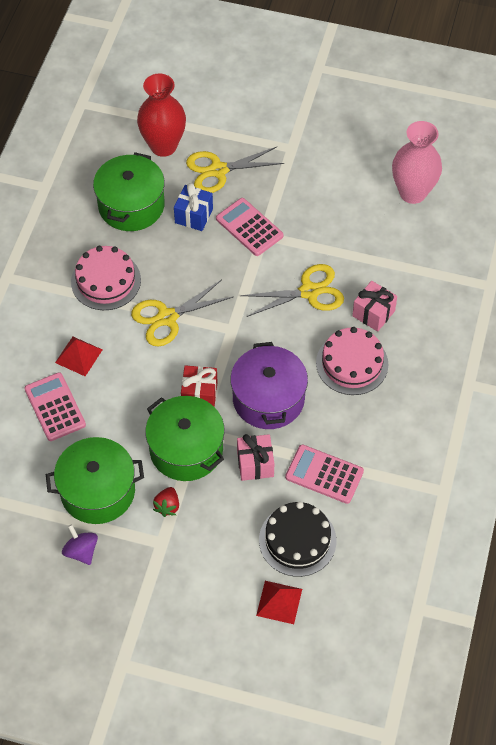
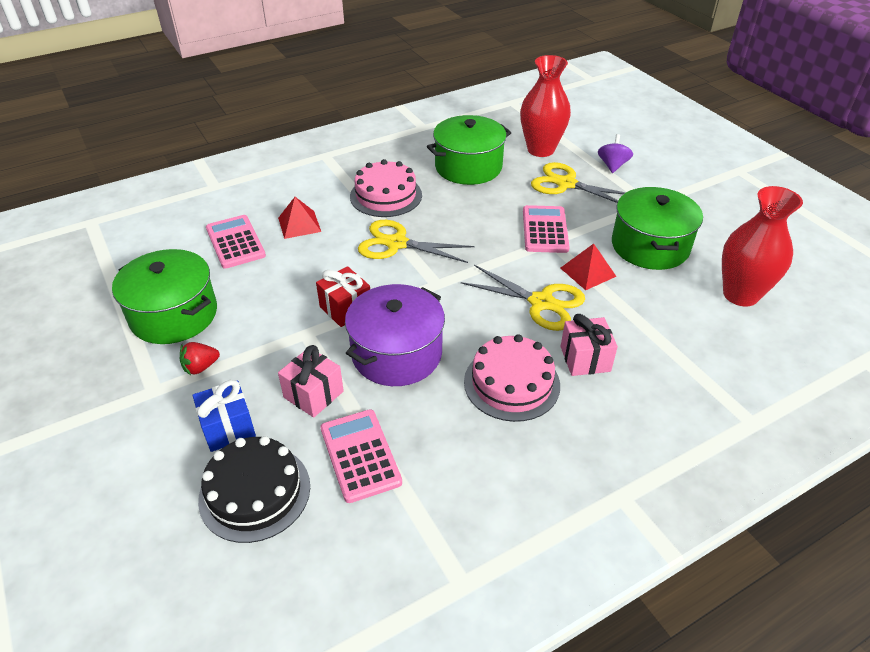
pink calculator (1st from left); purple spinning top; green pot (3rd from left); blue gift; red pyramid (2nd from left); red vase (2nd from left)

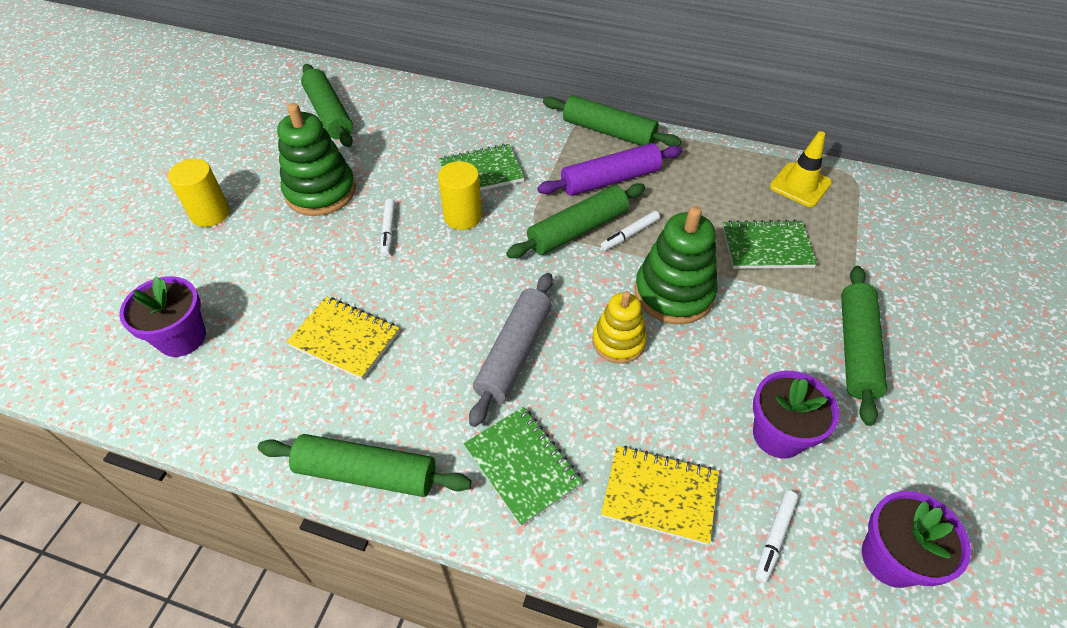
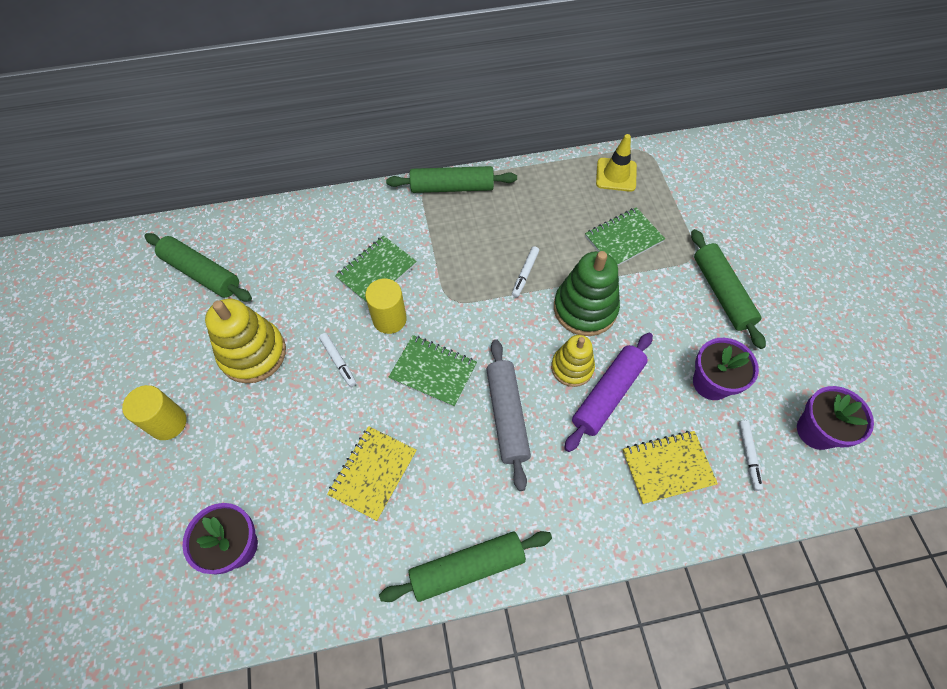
yellow stacking toy (1st from left); yellow notebook (1st from left); green notebook (2nd from left); green rolling pin (3rd from left in the first image); purple rolling pin

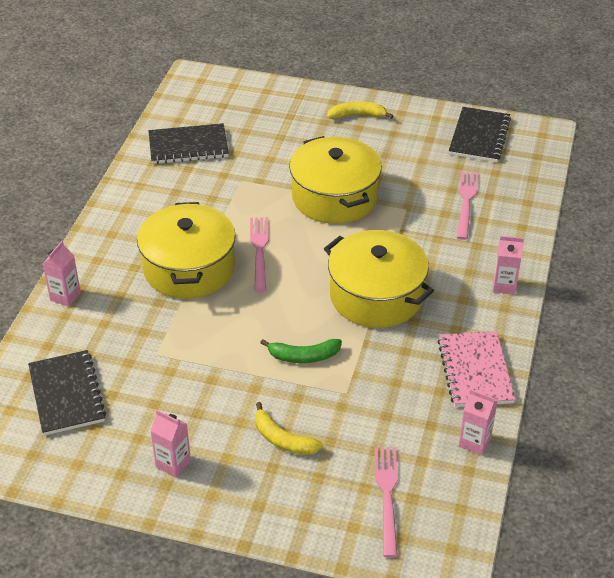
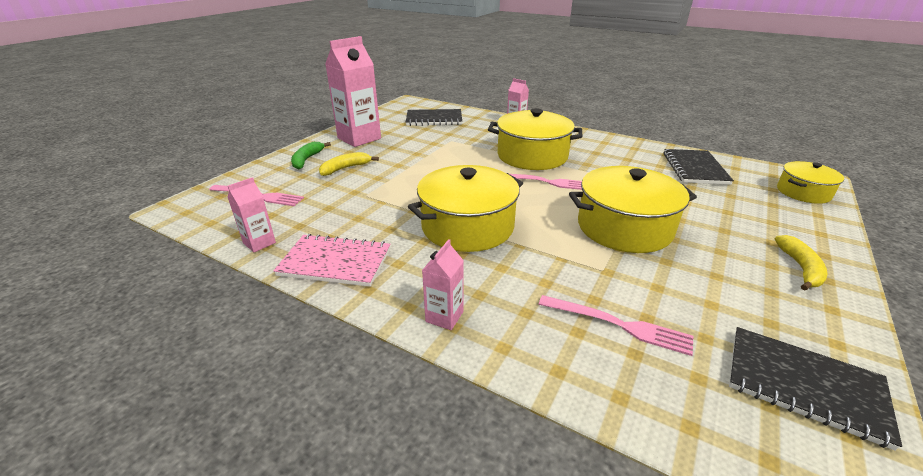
pink carton (2nd from left); green banana; yellow pot (4th from left)

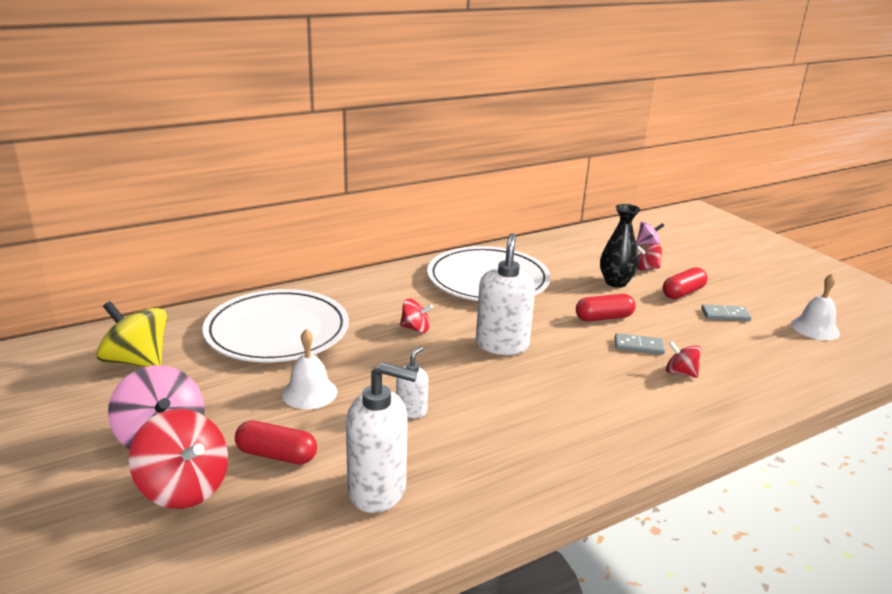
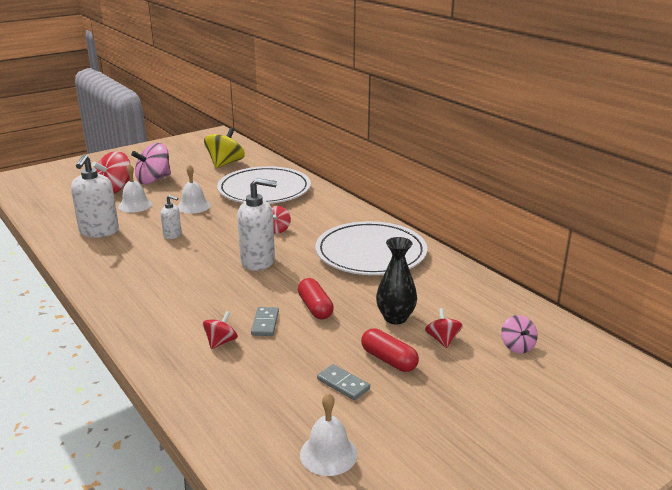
white bell (1st from left); grey domino (2nd from left)

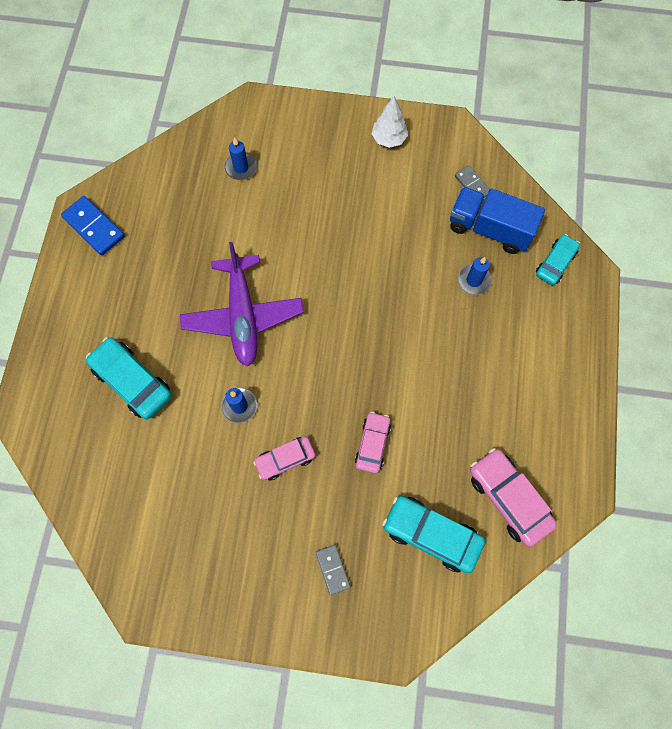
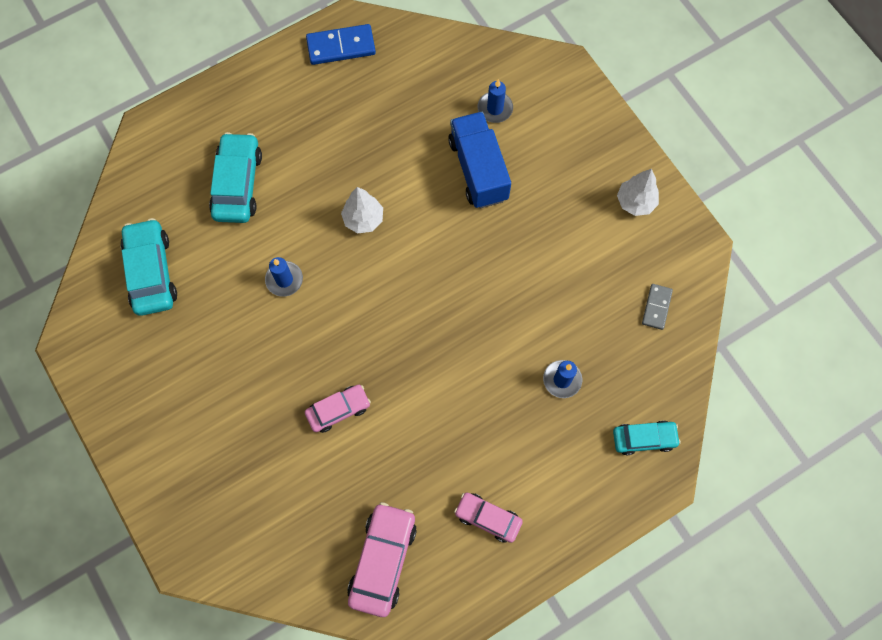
blue domino; white tree (1st from left); pink car (3rd from left); grey domino (1st from left in the first image); turquoise car (1st from left); blue truck

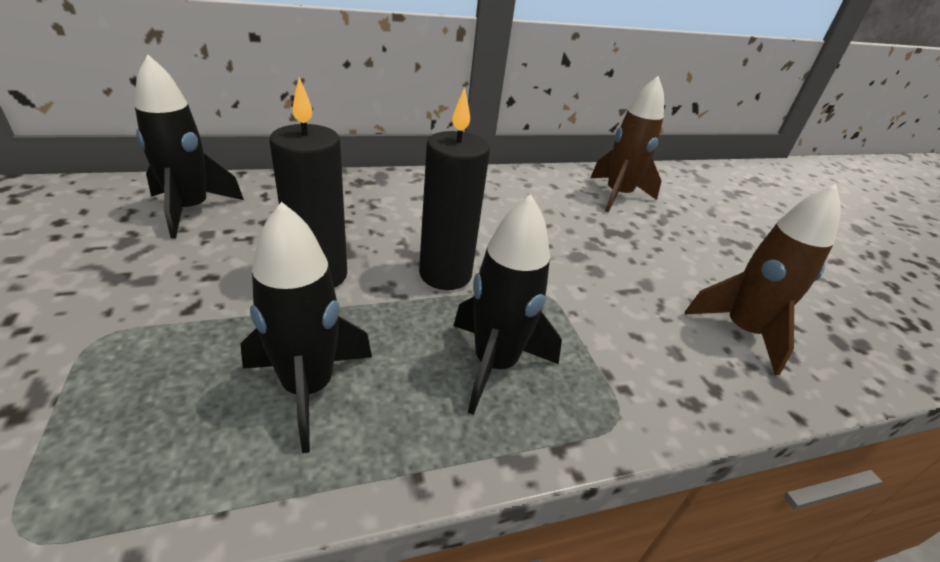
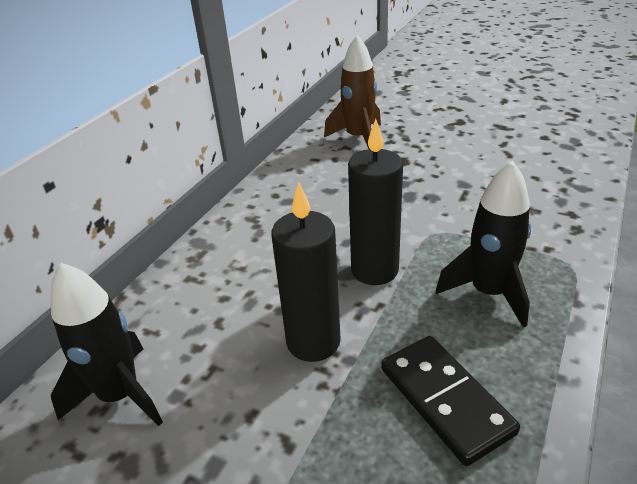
black domino; brown rocket (2nd from left in the first image)

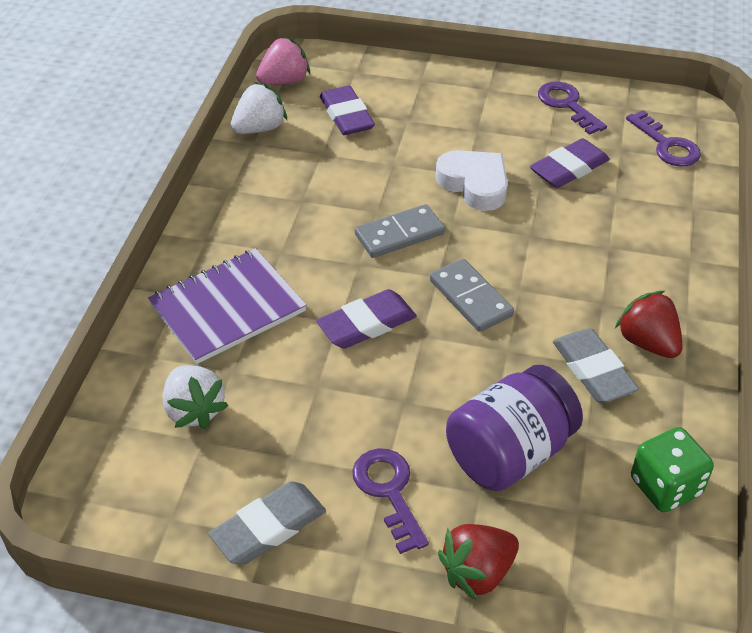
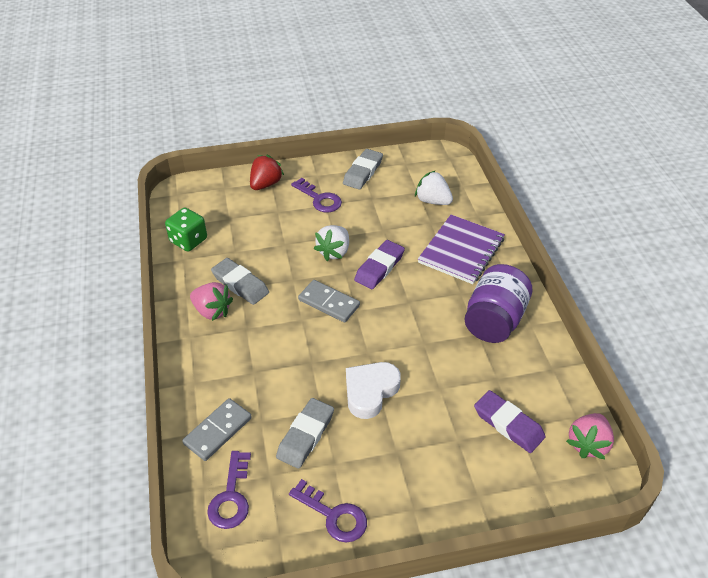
white strawberry (1st from left); grey domino (1st from left); white heart; purple jar; grey eraser (2nd from left); pink strawberry (1st from left); purple key (1st from left)

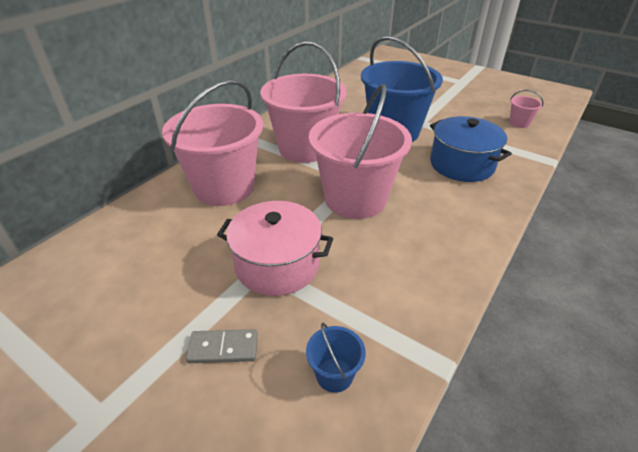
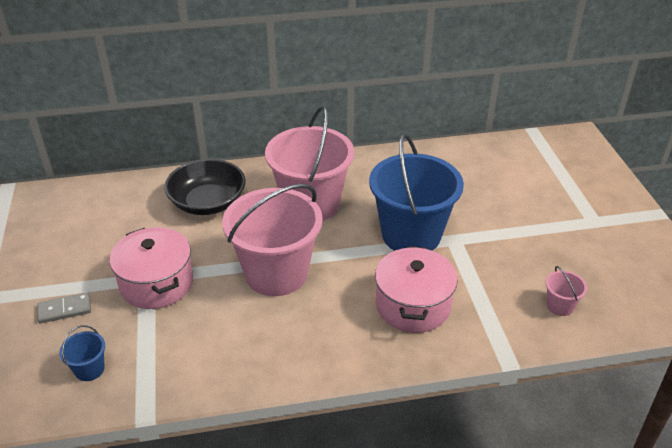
black bowl; grey domino; pink pot (2nd from left)

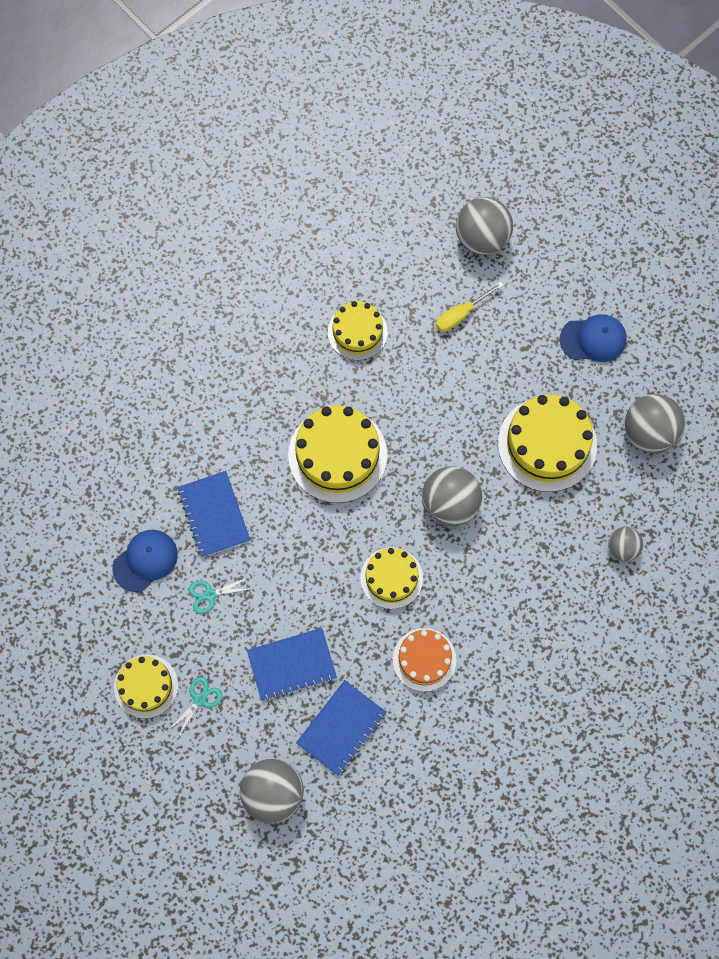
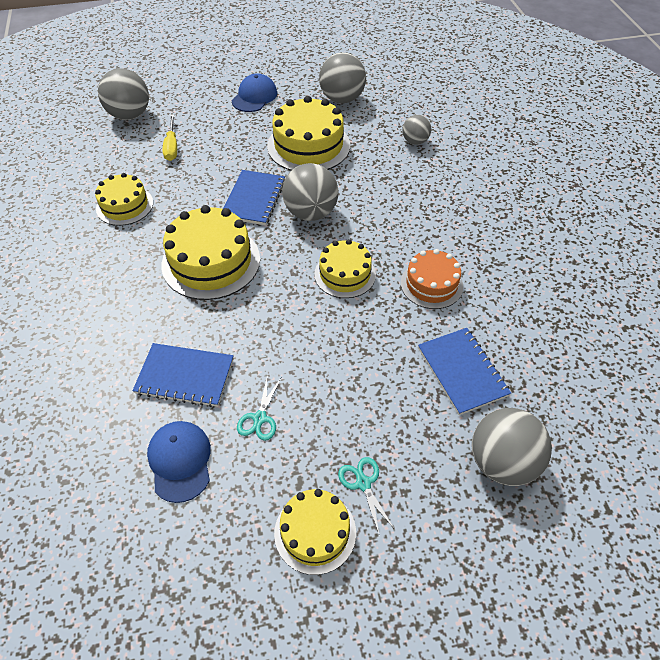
blue notebook (2nd from left)

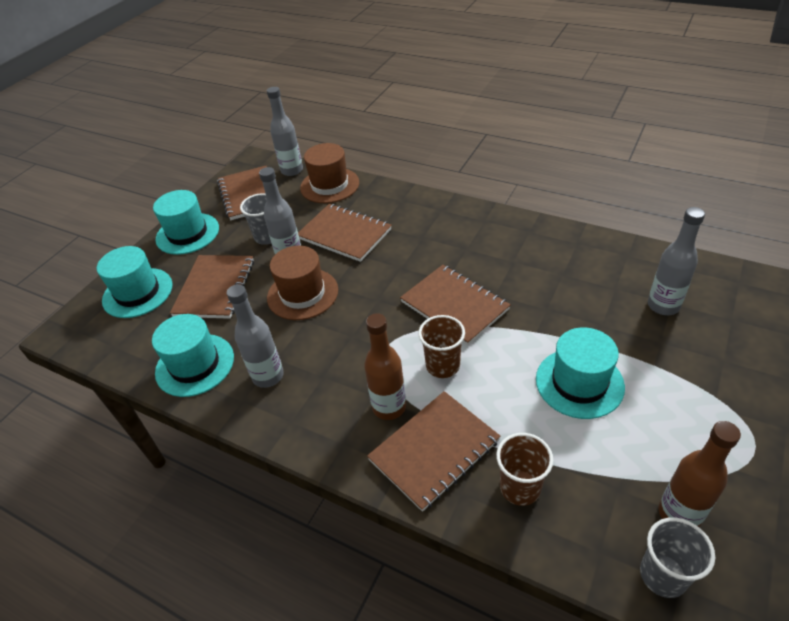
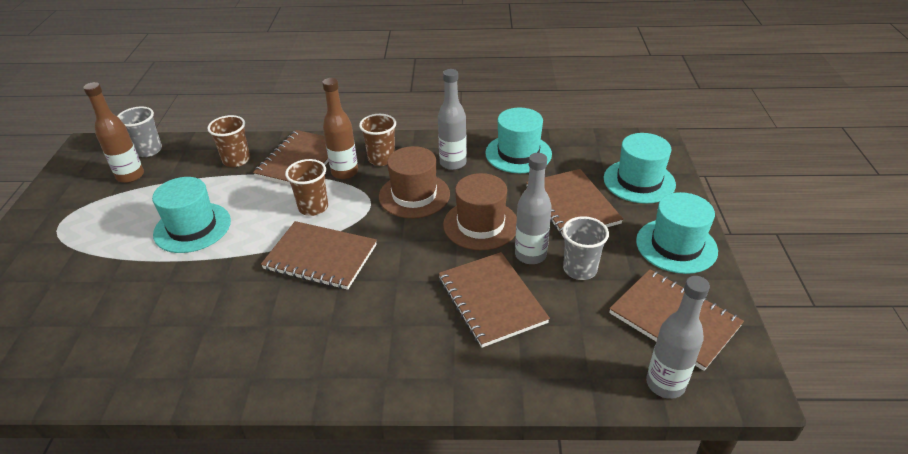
brown notebook (3rd from left); brown hat (1st from left); grey bottle (4th from left in the first image); brown cup (3rd from left)

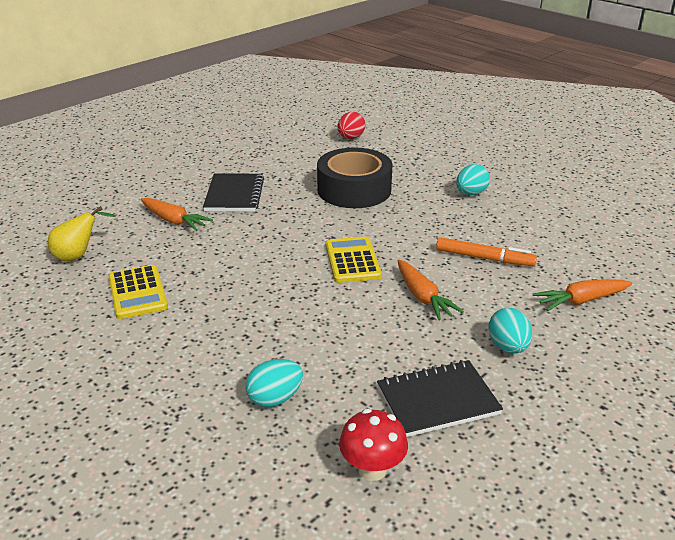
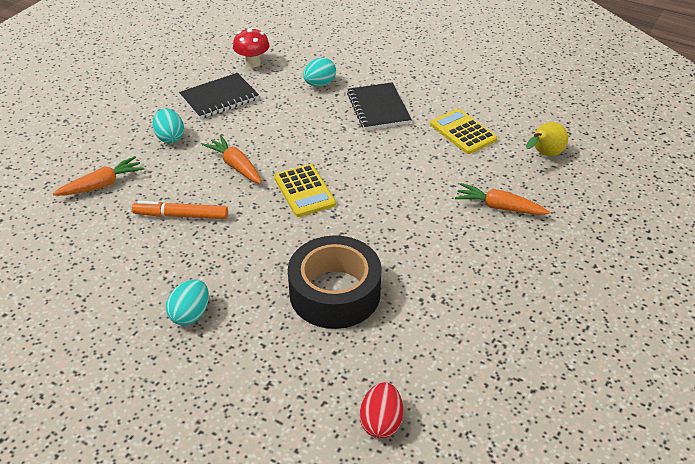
black notebook (2nd from left)

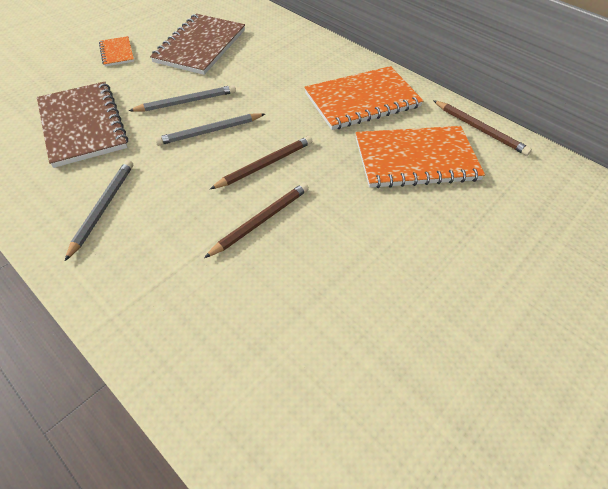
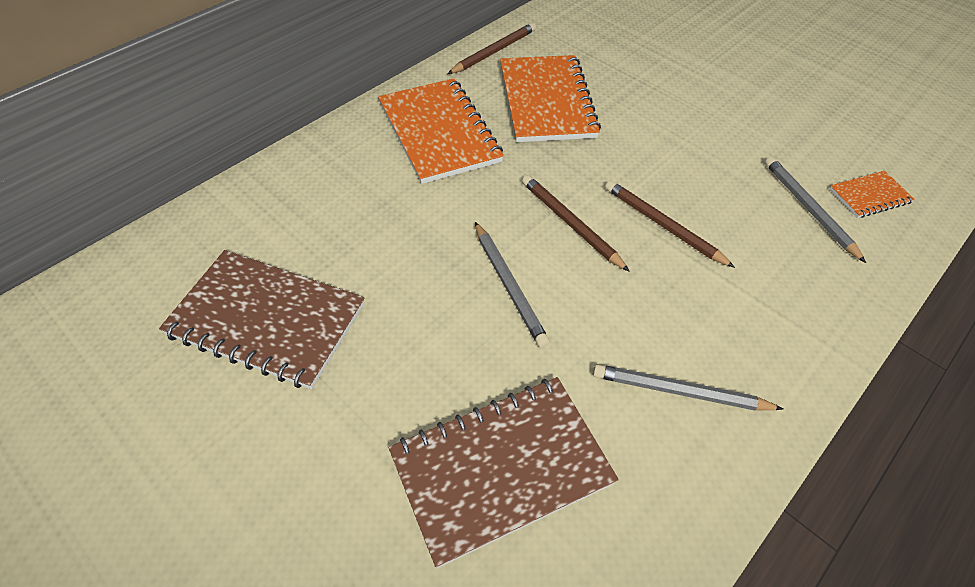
orange notebook (3rd from left); grey pencil (3rd from left)

